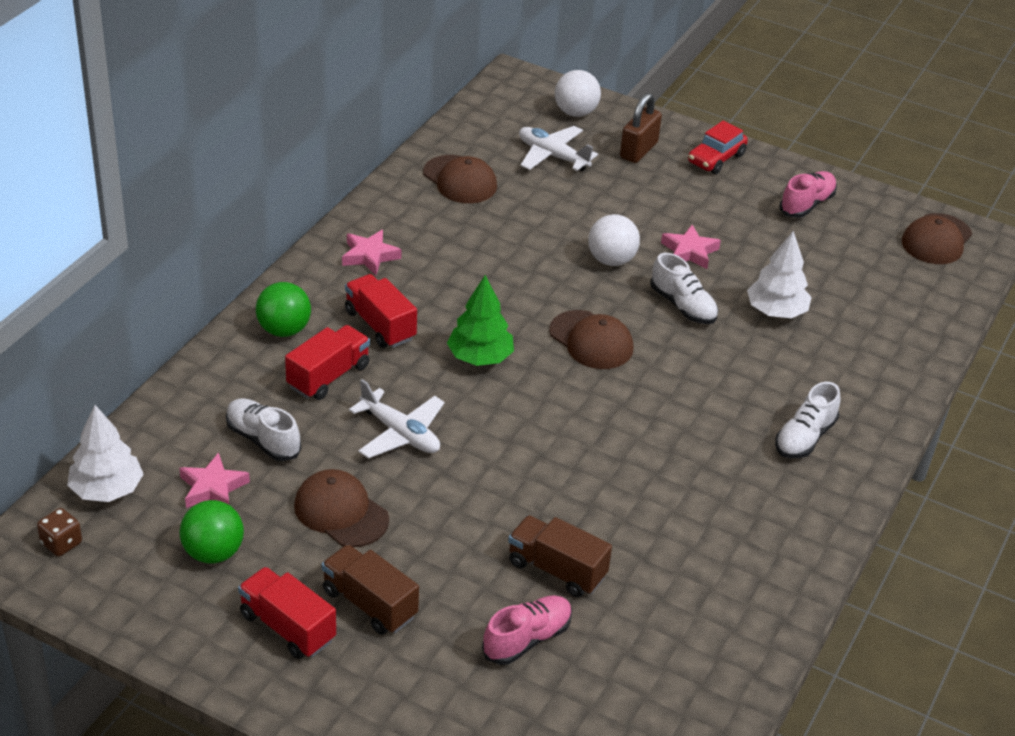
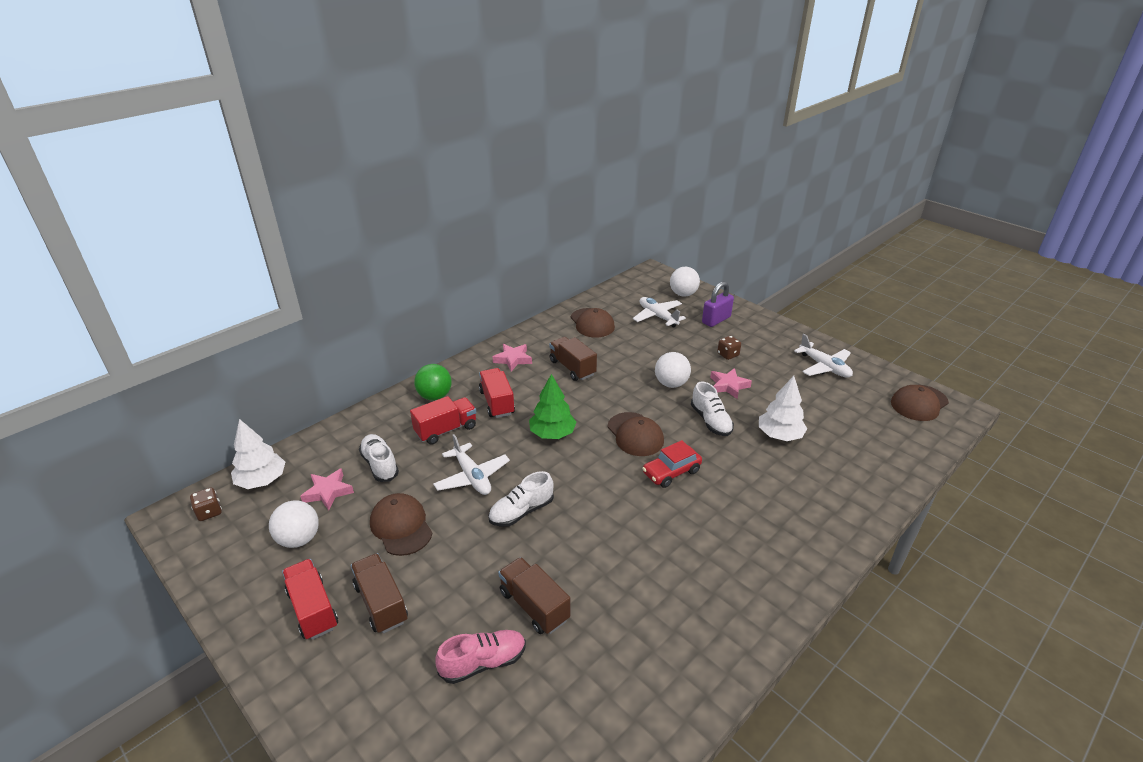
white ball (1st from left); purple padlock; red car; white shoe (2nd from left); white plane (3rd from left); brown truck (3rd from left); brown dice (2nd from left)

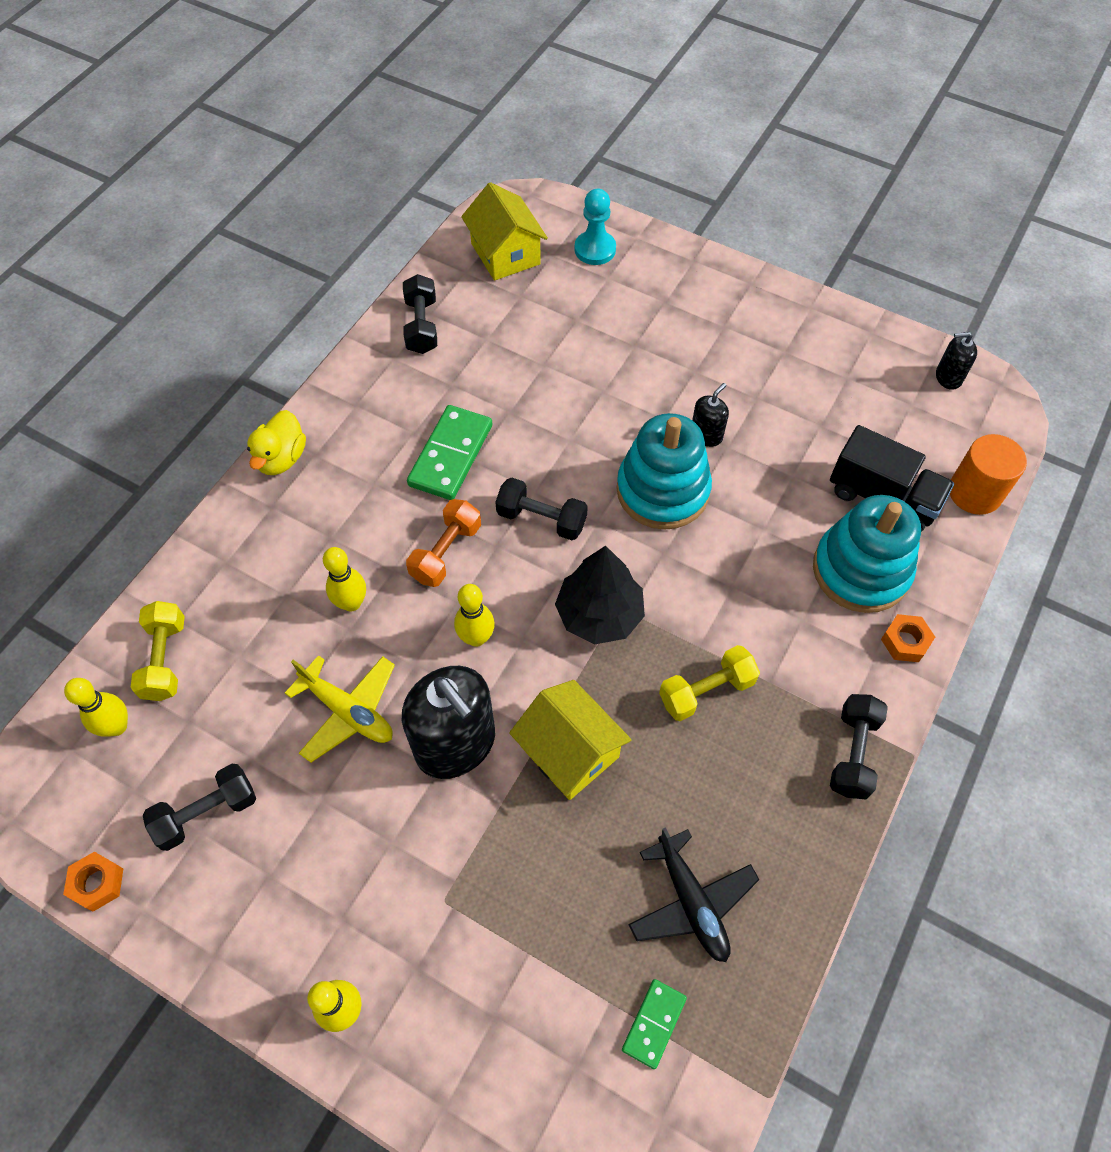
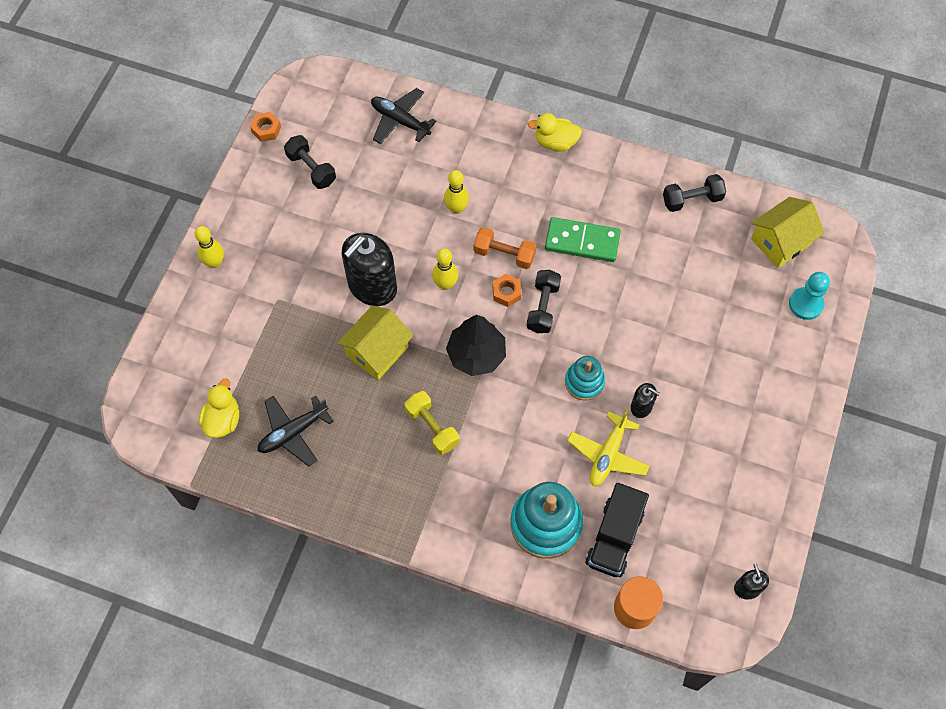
yellow bowling pin (1st from left in the first image); black plane (2nd from left); yellow plane; turquoise stacking toy (2nd from left); yellow duck (1st from left); black dumbbell (4th from left in the first image); orange nut (2nd from left)

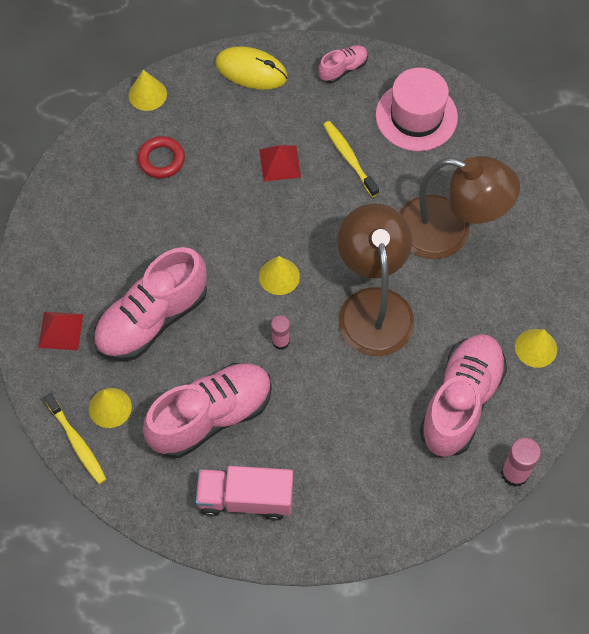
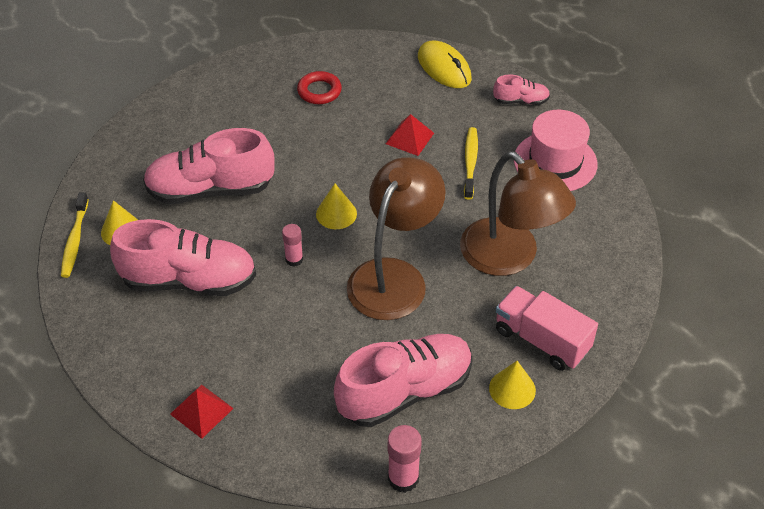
red pyramid (1st from left); yellow cone (2nd from left in the first image); pink truck

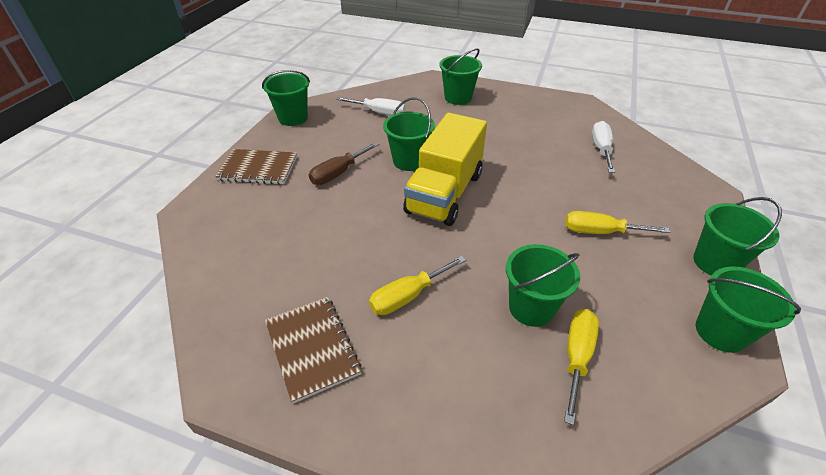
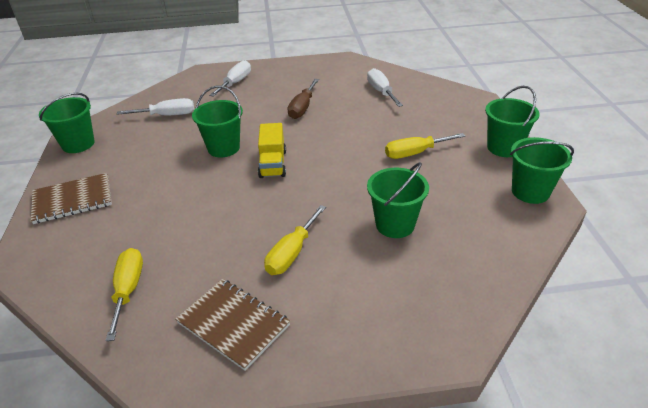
brown screwdriver; yellow truck; white screwdriver (2nd from left); yellow screwdriver (1st from left)

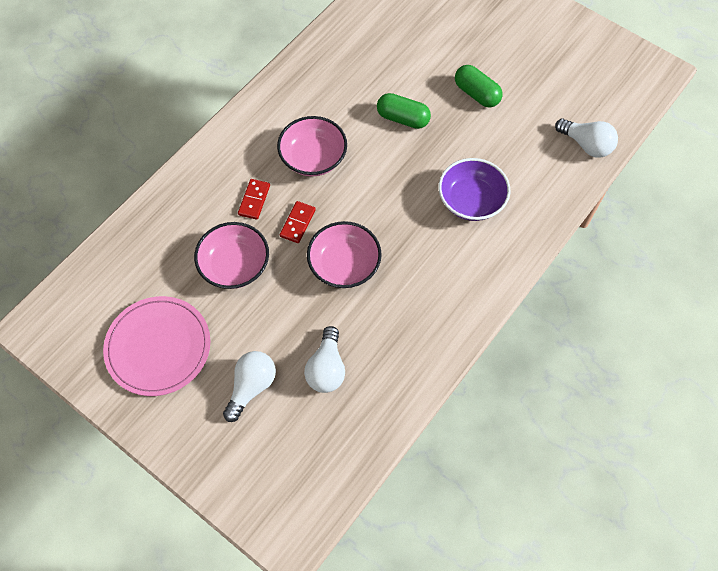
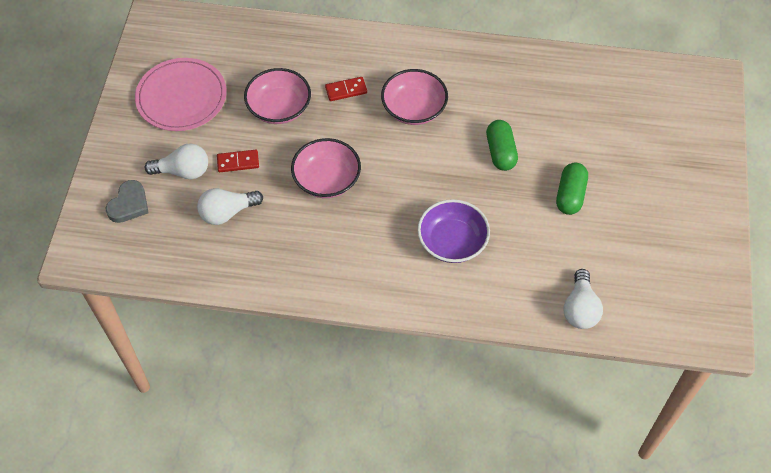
red domino (1st from left); grey heart

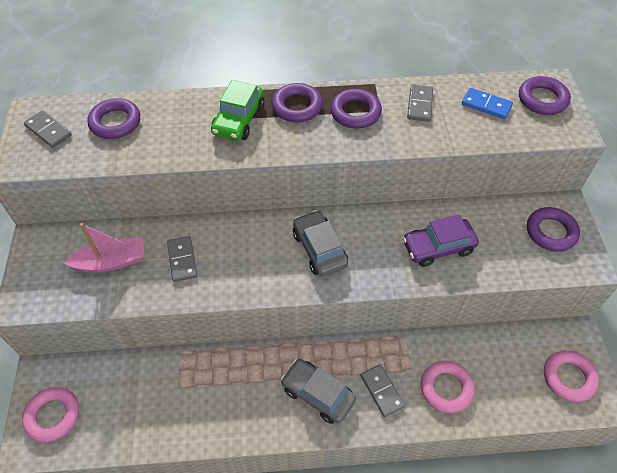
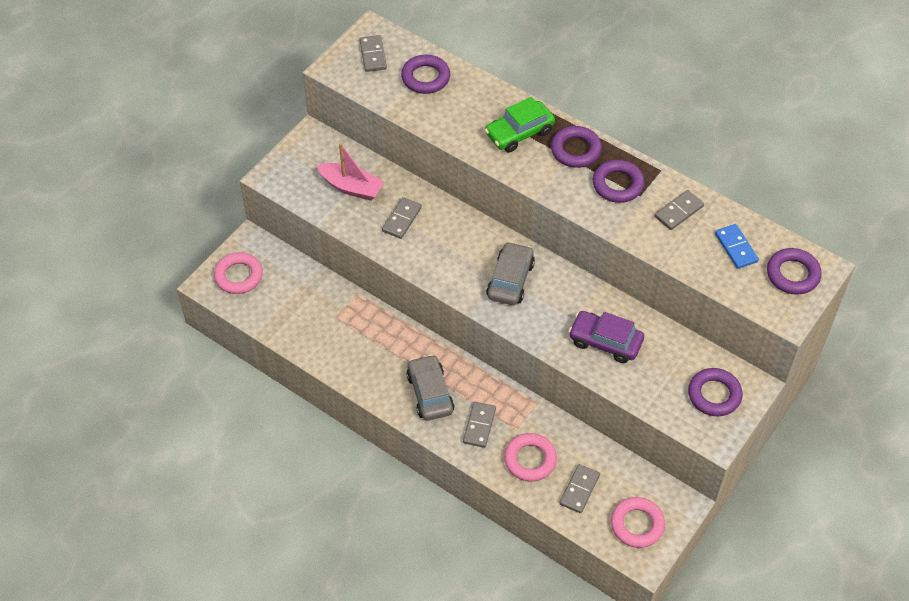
grey domino (4th from left)

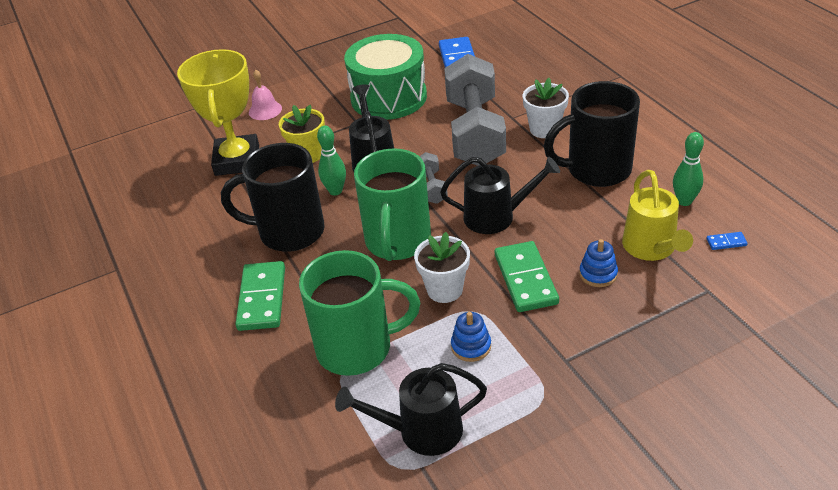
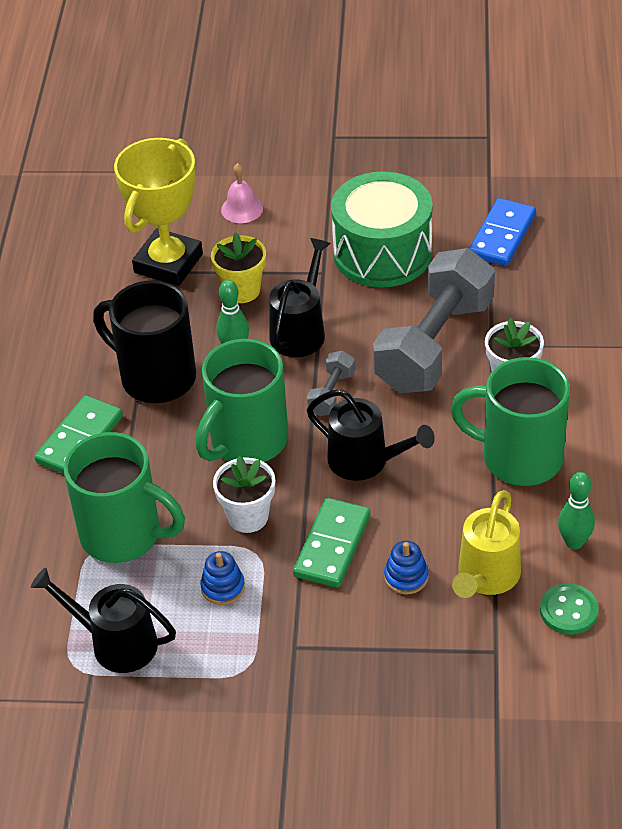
green mug (3rd from left); green button

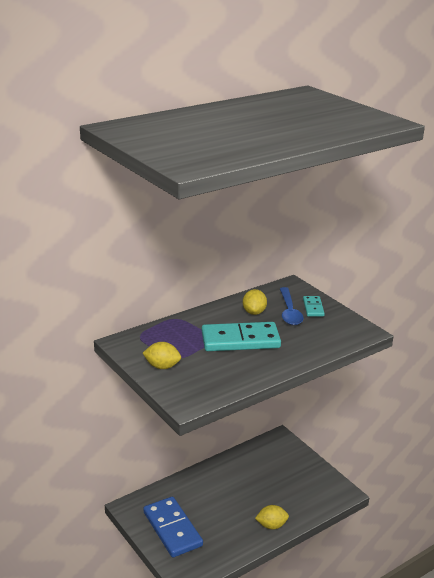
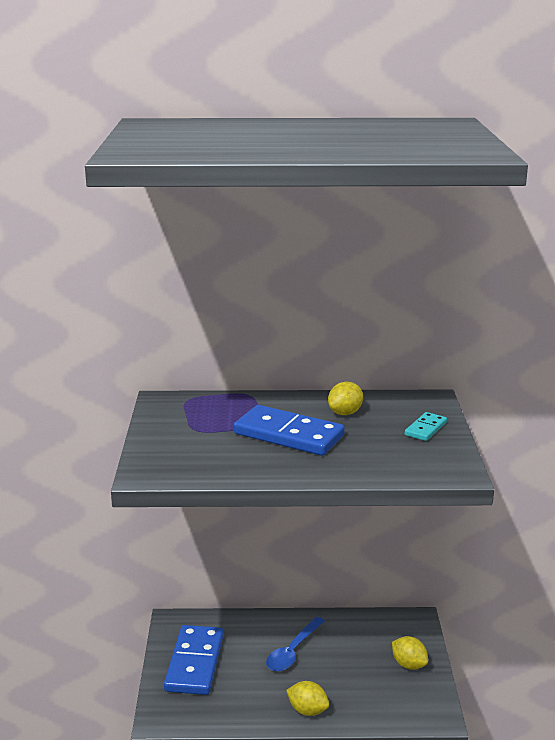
yellow lemon (3rd from left); blue domino (2nd from left); blue spoon

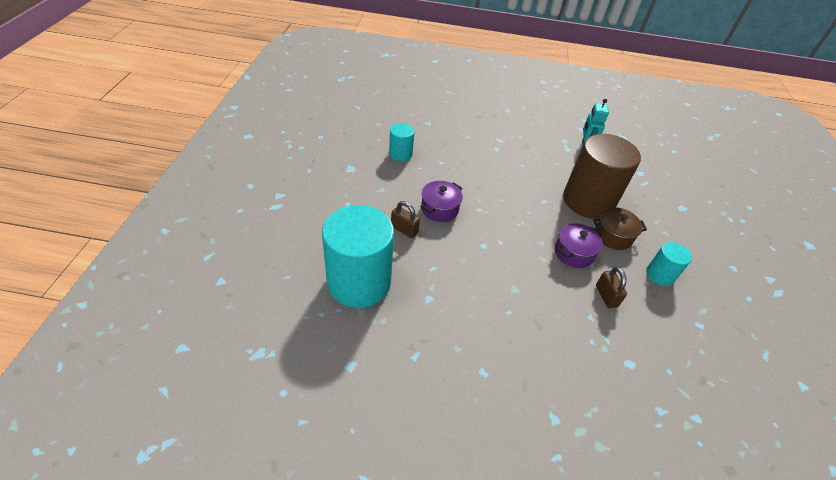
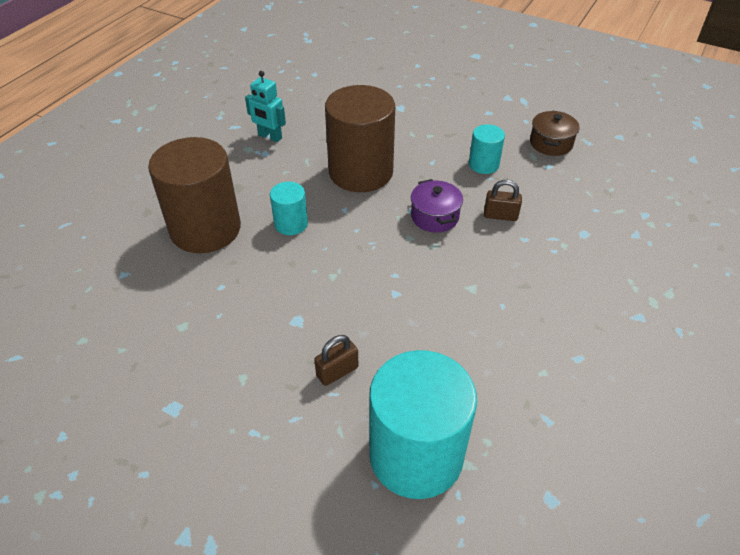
turquoise cylinder (1st from left); purple pot (1st from left in the first image); brown pot; brown cylinder (1st from left)

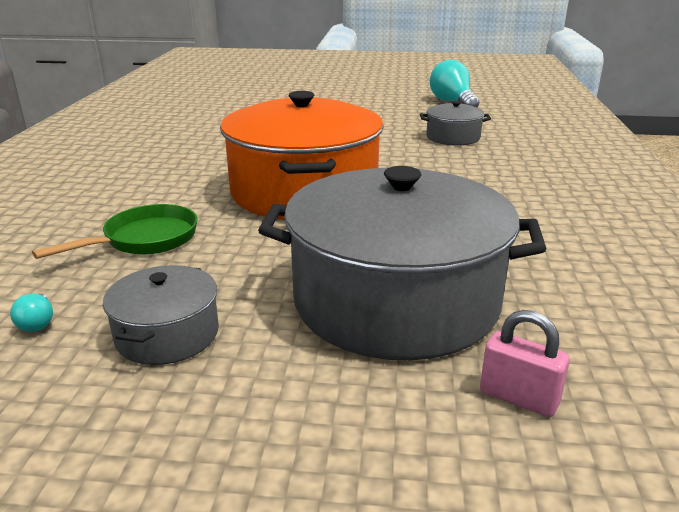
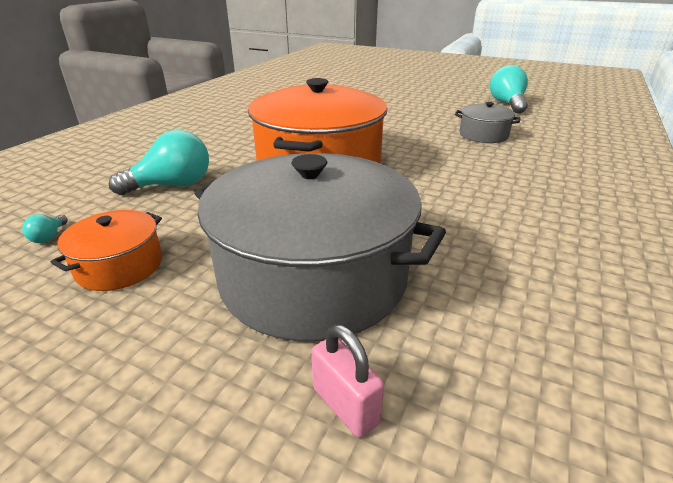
turquoise light bulb (2nd from left); orange pot (1st from left)

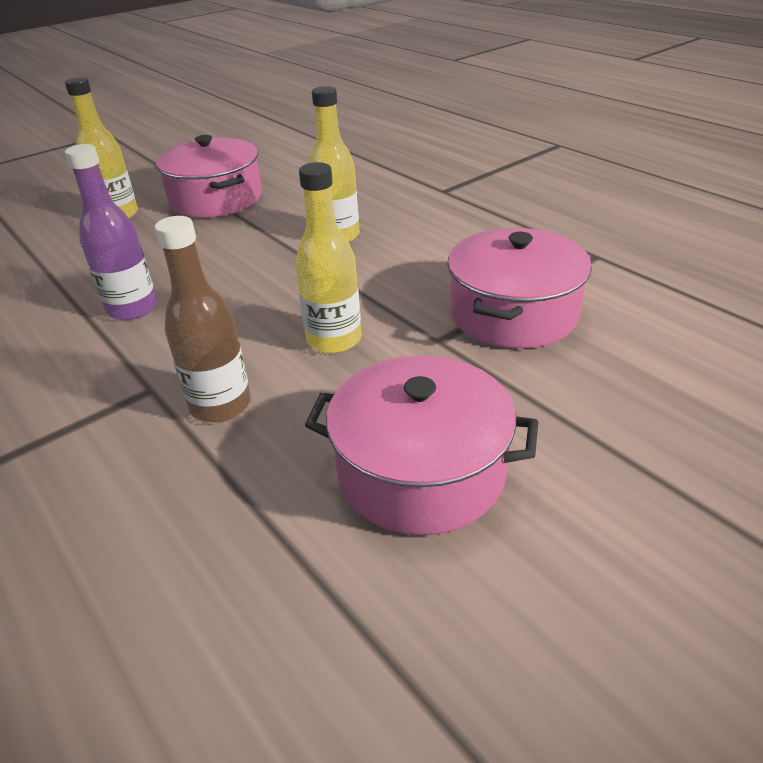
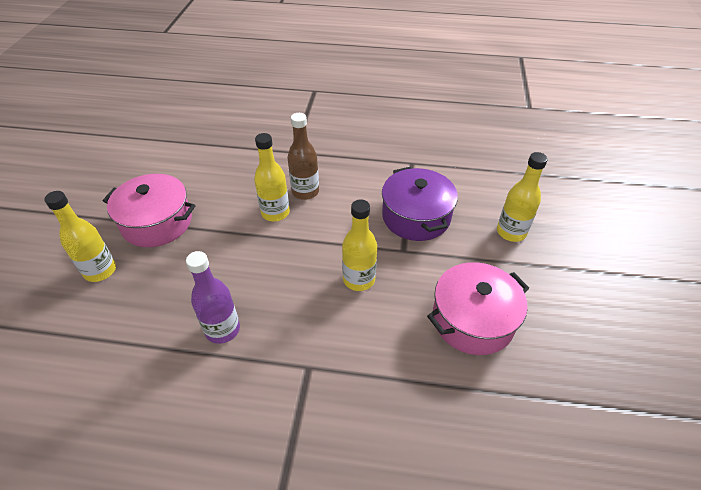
brown bottle; purple pot; yellow bottle (4th from left)

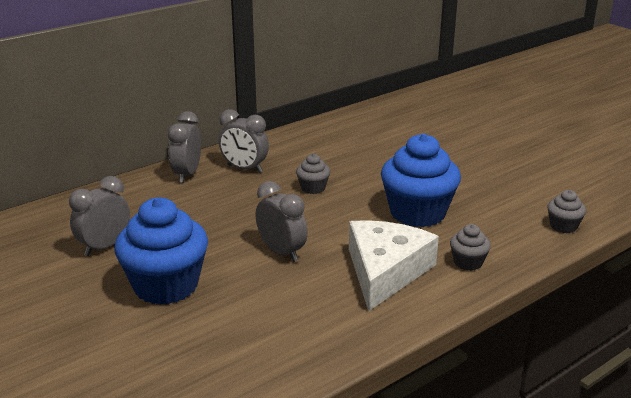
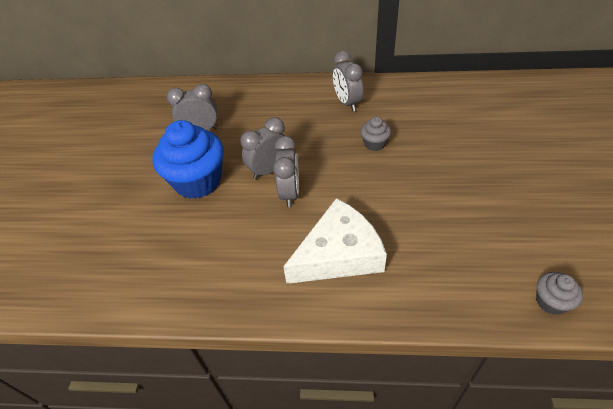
grey clock (2nd from left); blue cupcake (2nd from left in the first image); grey cupcake (2nd from left in the first image)

